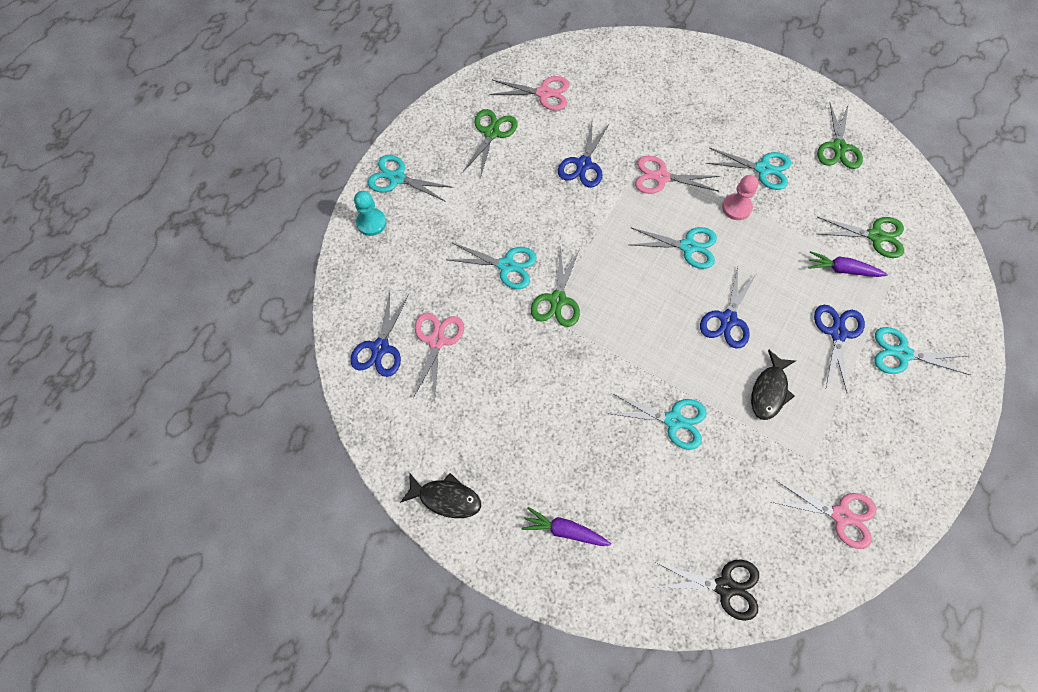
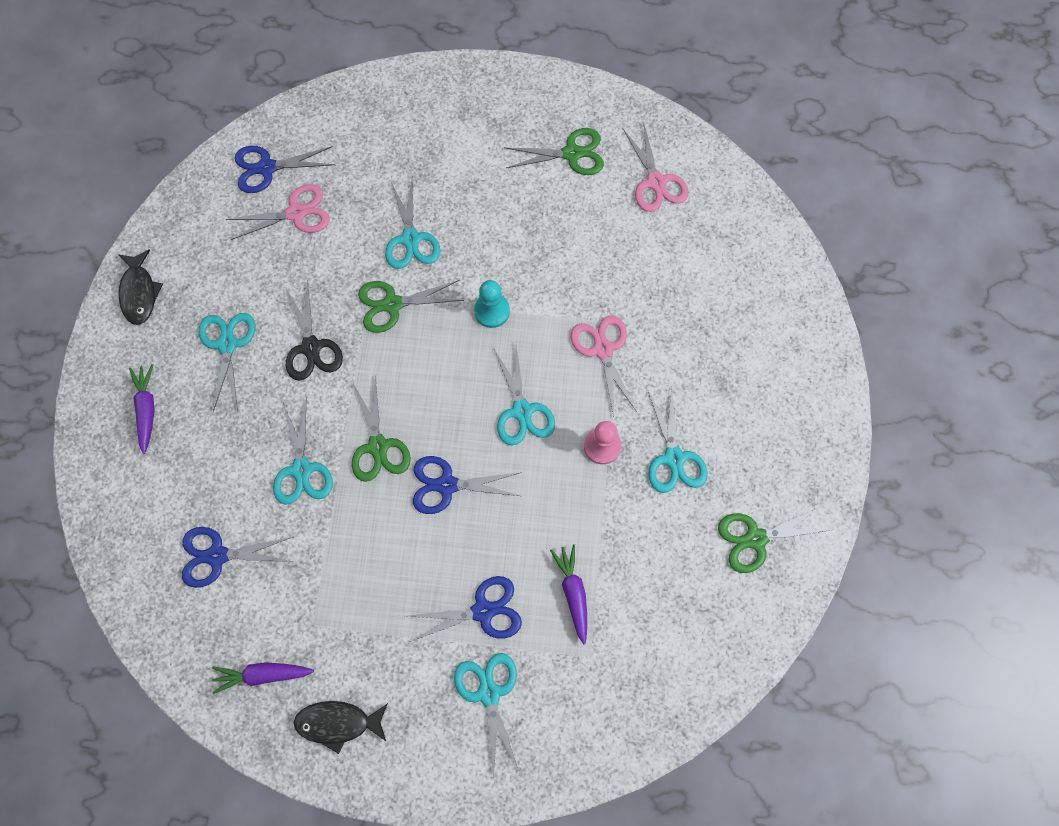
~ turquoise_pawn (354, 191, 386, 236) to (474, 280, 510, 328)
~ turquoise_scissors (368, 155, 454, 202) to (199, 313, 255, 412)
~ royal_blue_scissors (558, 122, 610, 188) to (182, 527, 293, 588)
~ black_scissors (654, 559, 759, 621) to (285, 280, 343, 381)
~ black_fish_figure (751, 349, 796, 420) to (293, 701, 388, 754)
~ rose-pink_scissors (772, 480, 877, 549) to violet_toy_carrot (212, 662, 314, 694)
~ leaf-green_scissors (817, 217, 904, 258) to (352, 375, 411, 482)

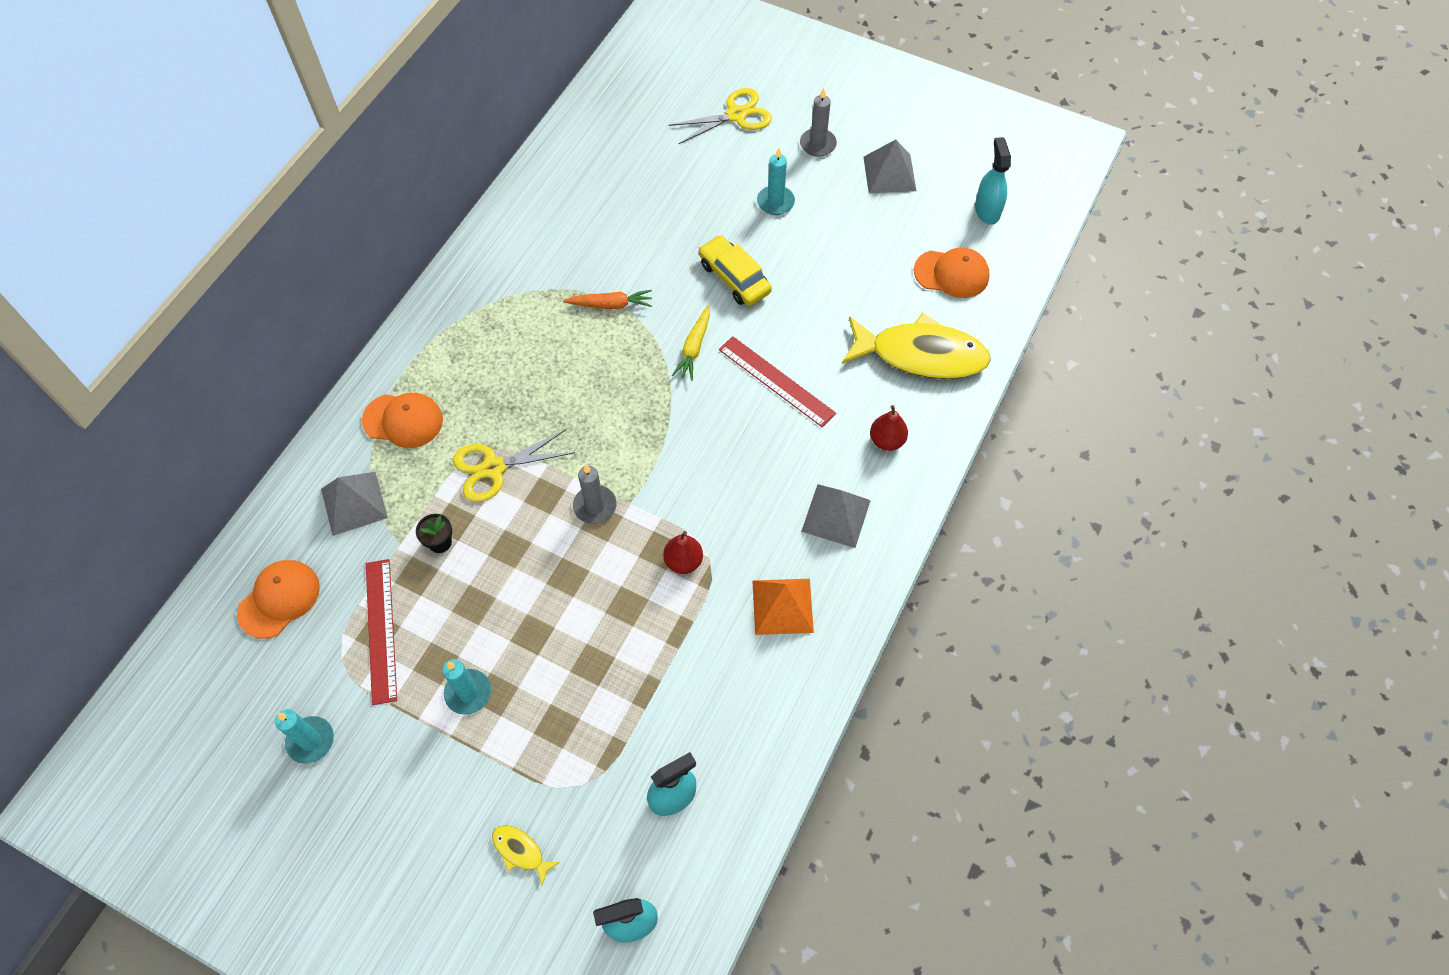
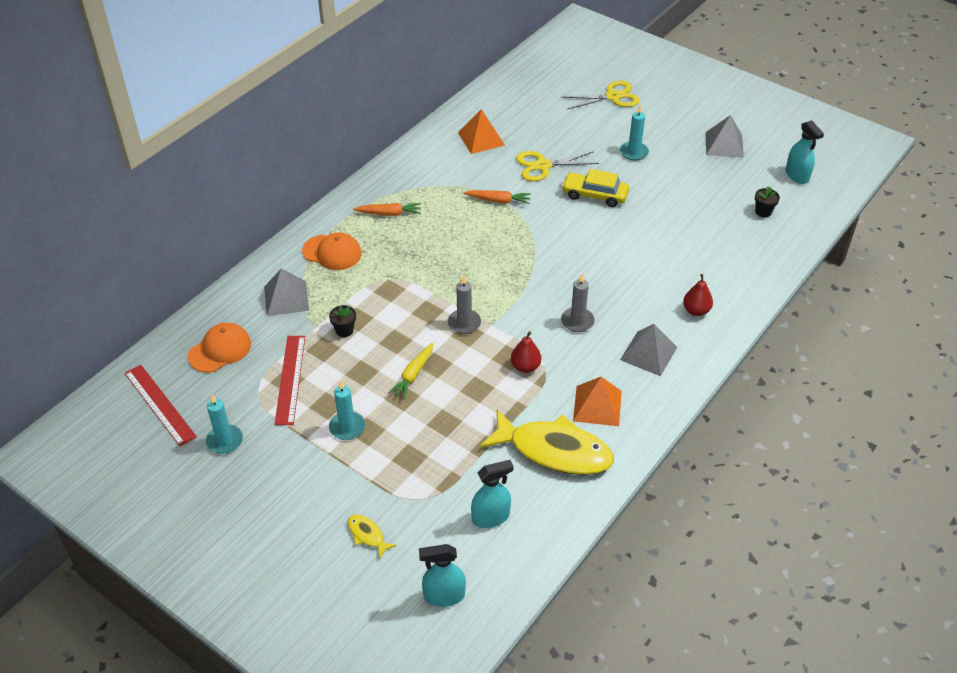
~ golden_scissors (453, 429, 575, 502) to (516, 151, 599, 181)
~ golden_toy_carrot (672, 305, 710, 381) to (388, 343, 433, 399)
~ golden_toy_car (698, 235, 772, 306) = (562, 169, 629, 207) 45 degrees counterclockwise
~ crimson_measuring_stick (719, 336, 836, 428) to (125, 365, 197, 446)
~ grey_pillar_candle (800, 88, 837, 157) to (561, 274, 595, 332)
~ golden_fish_figure (842, 313, 991, 379) to (480, 409, 614, 475)
~ orange_cap (914, 248, 990, 298) to black_plant_pot (755, 187, 780, 217)
~ turquoise_spray_bottle (975, 137, 1011, 225) = (786, 120, 824, 184) 150 degrees clockwise
+ orange_toy_carrot (353, 203, 421, 216)
+ orange_pyramid_shape (458, 109, 505, 154)

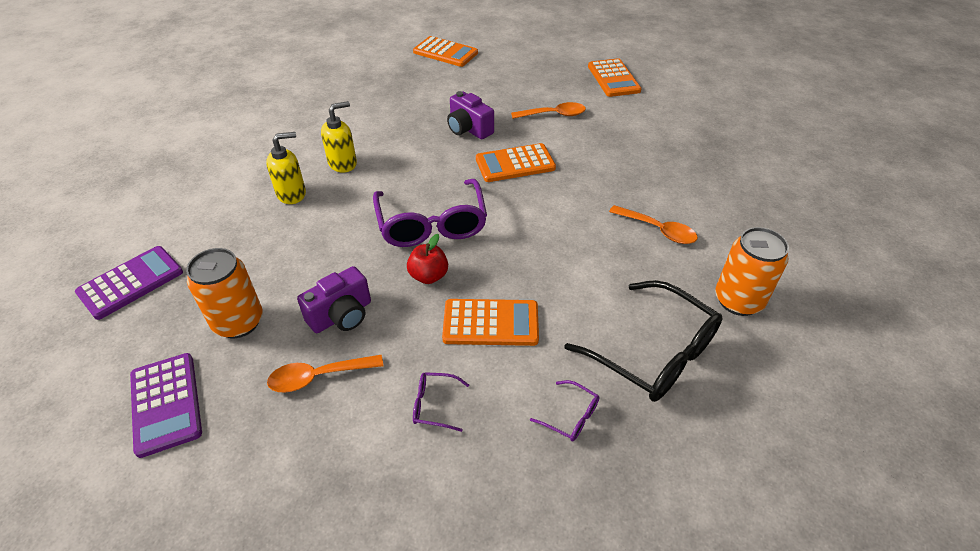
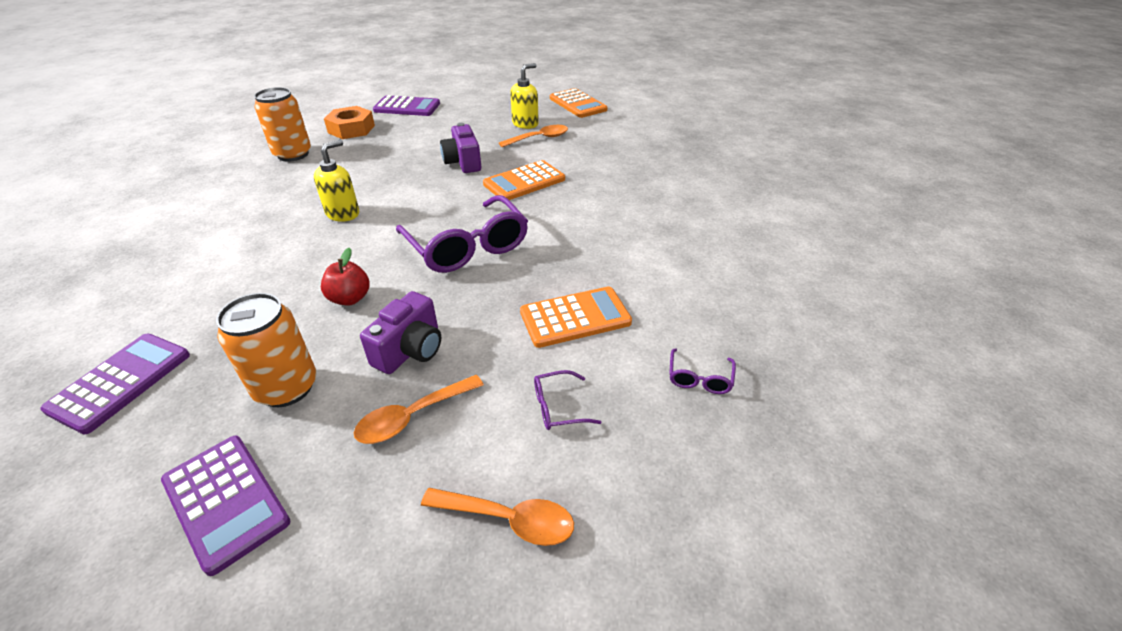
~ golden_soap_pump (266, 132, 306, 204) to (510, 63, 539, 129)
~ crimson_apple_fruit (407, 234, 448, 284) to (321, 248, 370, 306)
~ orange_calculator (413, 36, 478, 67) to violet_calculator (373, 95, 440, 116)
~ violet_compact_camera (447, 91, 494, 139) = (440, 123, 481, 173) 45 degrees clockwise
~ violet_eyeglasses (530, 380, 599, 441) = (669, 348, 736, 394) 90 degrees clockwise
- black_eyeglasses (565, 280, 722, 402)
~ orange_teaspoon (609, 205, 698, 244) to (421, 488, 574, 546)
~ orange_soda_can (715, 227, 789, 316) to (254, 87, 311, 162)
+ orange_hex_nut (324, 106, 375, 139)

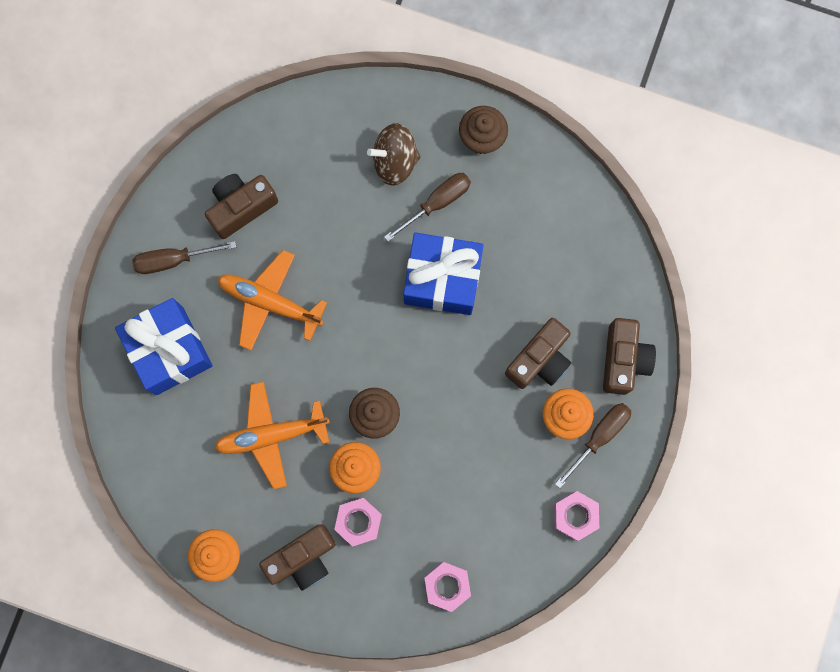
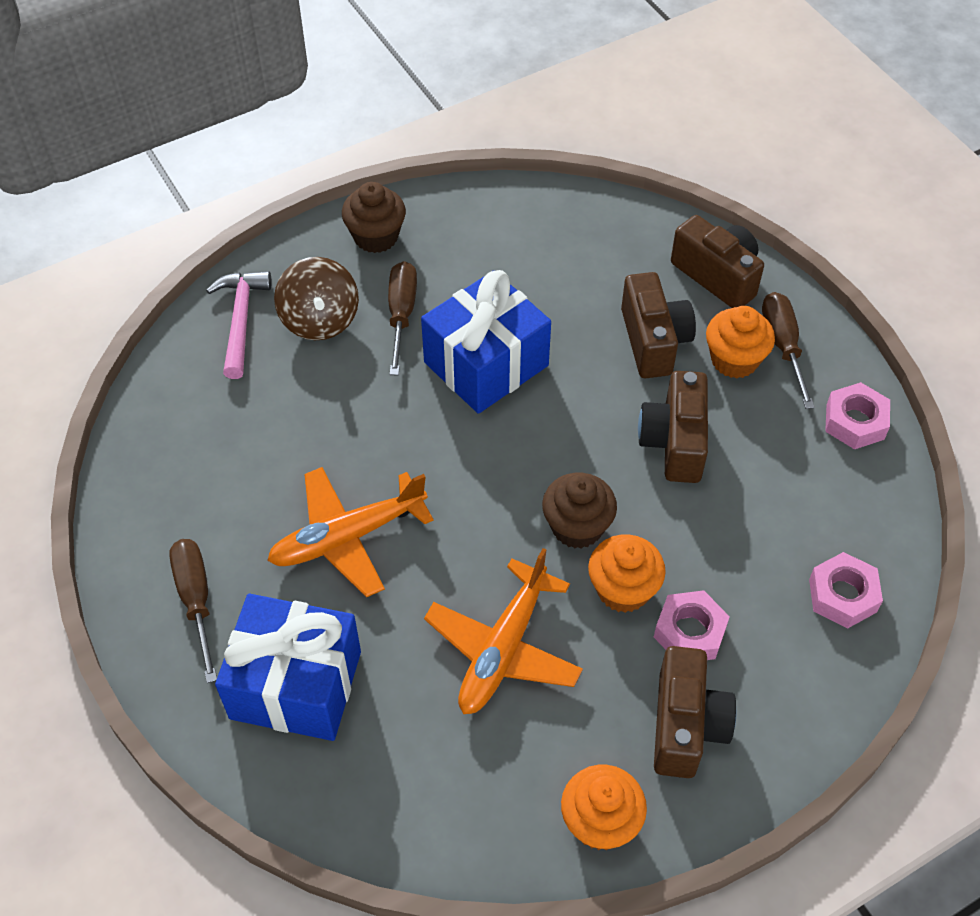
~ russet_hand_screwdriver (132, 241, 237, 274) = (169, 539, 217, 683) 135 degrees clockwise
~ russet_compact_camera (205, 174, 278, 239) to (638, 371, 708, 483)
~ russet_toy_top (367, 123, 421, 185) = (274, 257, 359, 340) 45 degrees counterclockwise
+ rose-pink_claw_hammer (206, 271, 272, 379)

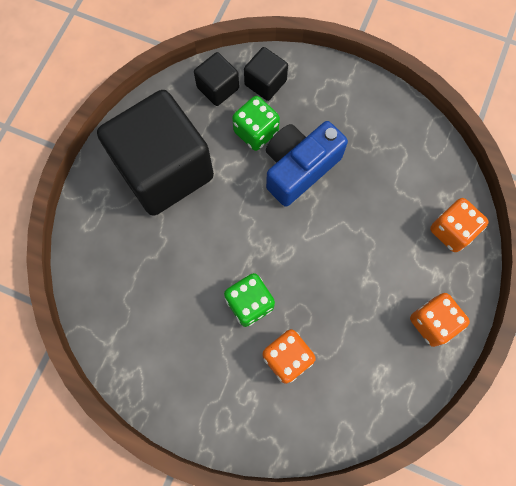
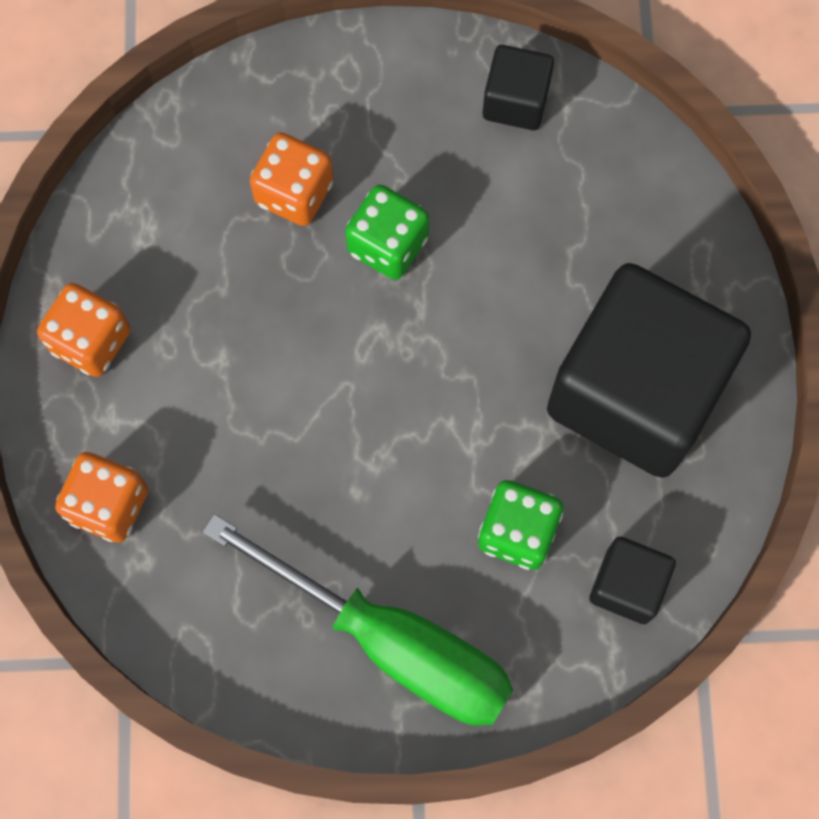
~ black_solid_cube (244, 47, 288, 101) to (483, 45, 554, 130)
- royal_blue_compact_camera (266, 121, 348, 207)
+ leaf-green_hand_screwdriver (202, 514, 513, 726)

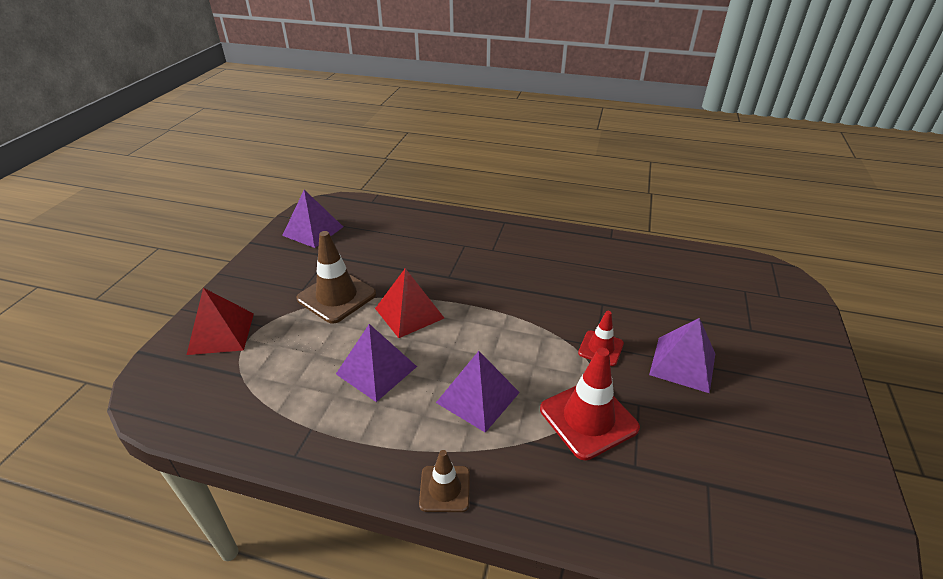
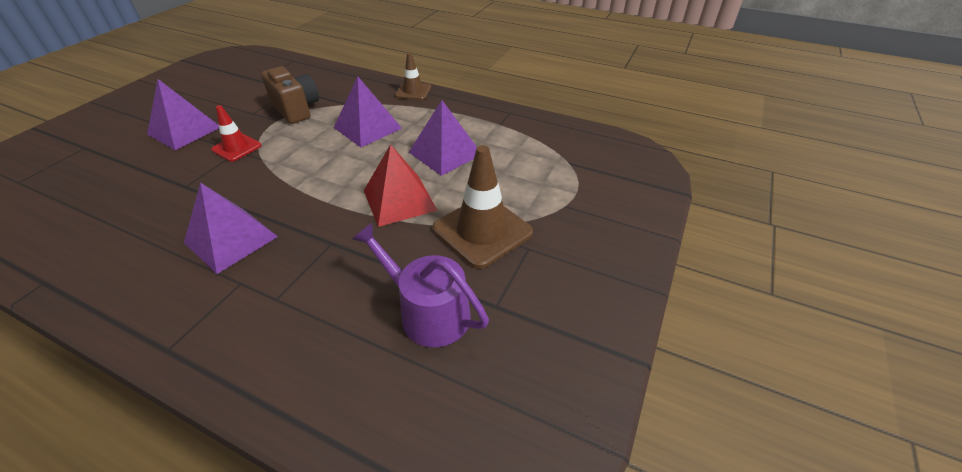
- crimson_pyramid_shape (187, 288, 254, 355)
~ violet_pyramid_shape (282, 190, 343, 248) to (184, 183, 278, 274)
~ crimson_safety_cone (540, 348, 640, 460) to russet_compact_camera (261, 66, 319, 124)
+ violet_watering_pot (352, 223, 489, 347)

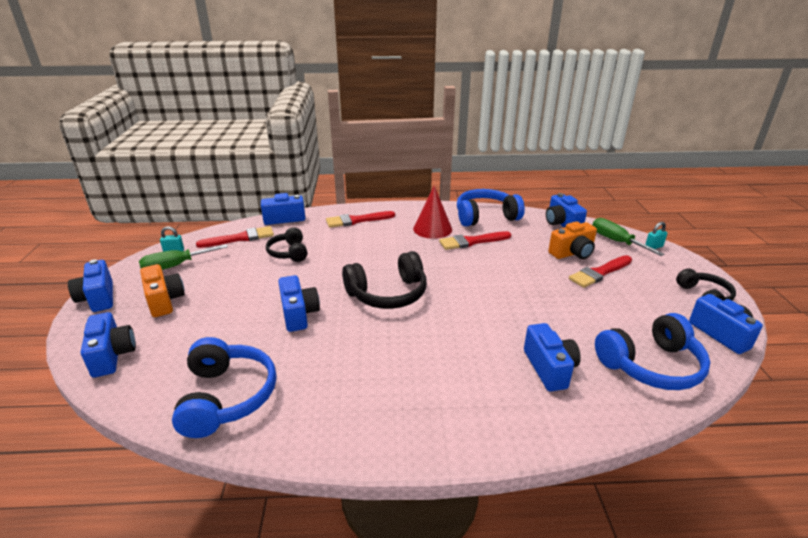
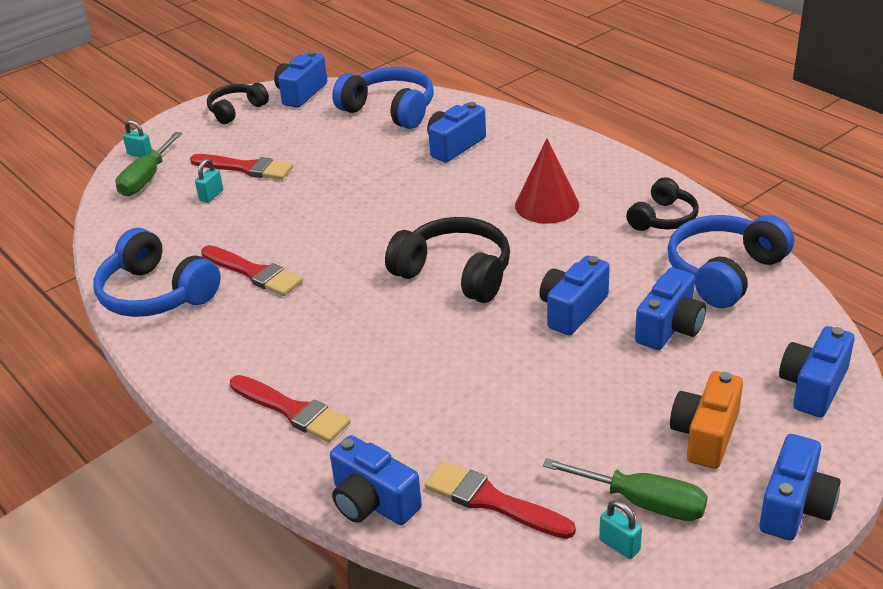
~ black_headphones (266, 227, 308, 262) to (626, 177, 699, 231)
~ crimson_cone (413, 186, 452, 239) to (515, 139, 579, 224)
~ royal_blue_compact_camera (546, 193, 587, 228) to (635, 268, 706, 350)
~ orange_compact_camera (548, 221, 597, 259) to turquoise_small_lock (195, 159, 223, 203)

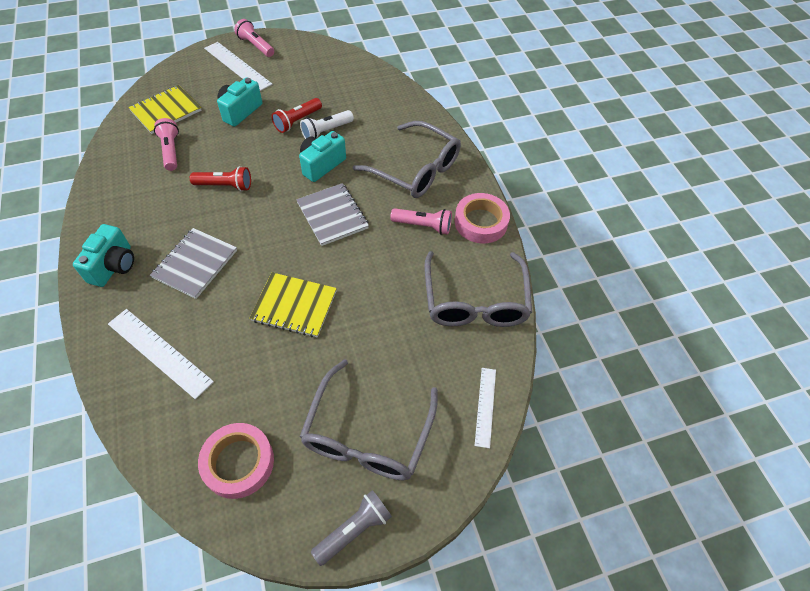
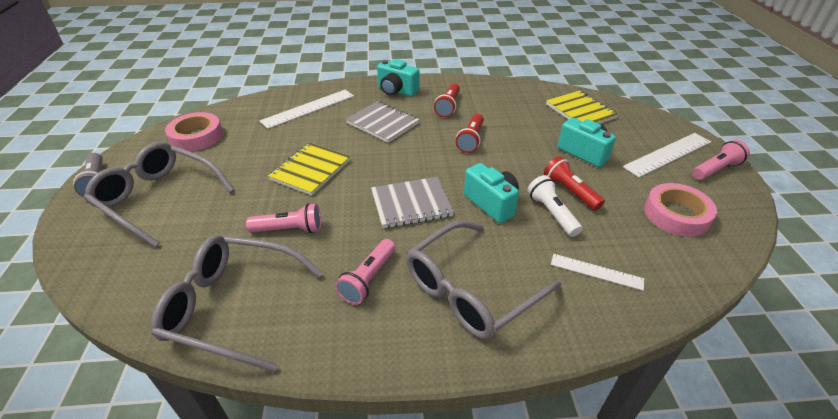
~ rose-pink_pocket_torch (154, 118, 179, 171) to (246, 203, 321, 233)
~ rose-pink_sticky_tape (455, 193, 510, 243) to (644, 183, 717, 237)
~ white_measuring_stick (475, 368, 496, 448) to (551, 254, 644, 291)
+ crimson_pocket_torch (434, 84, 460, 117)

